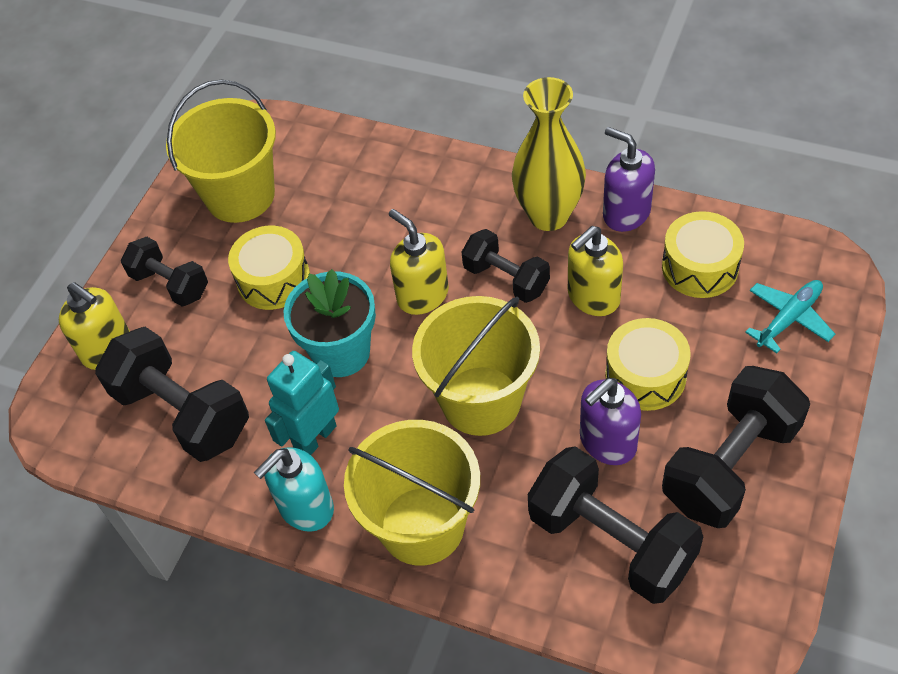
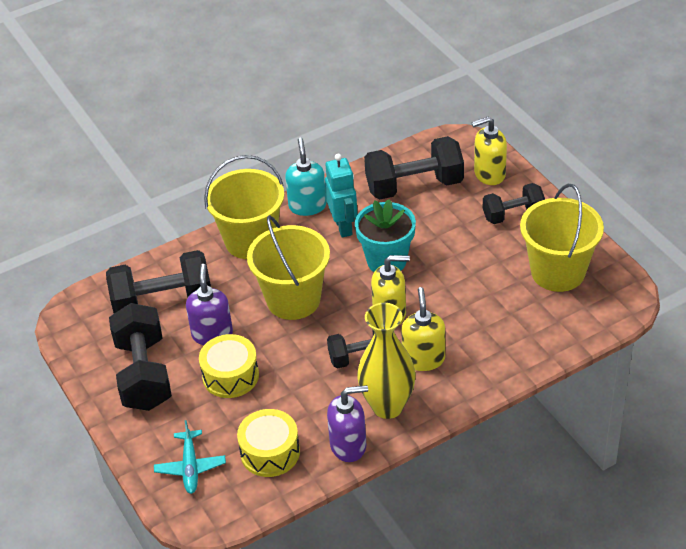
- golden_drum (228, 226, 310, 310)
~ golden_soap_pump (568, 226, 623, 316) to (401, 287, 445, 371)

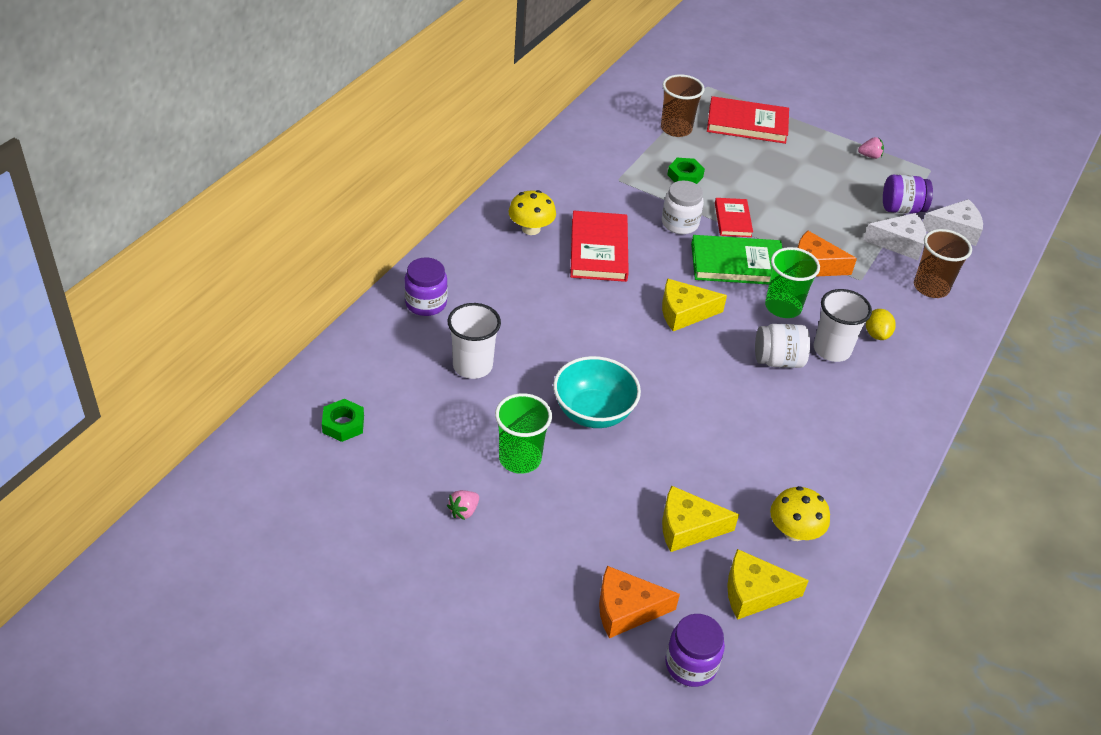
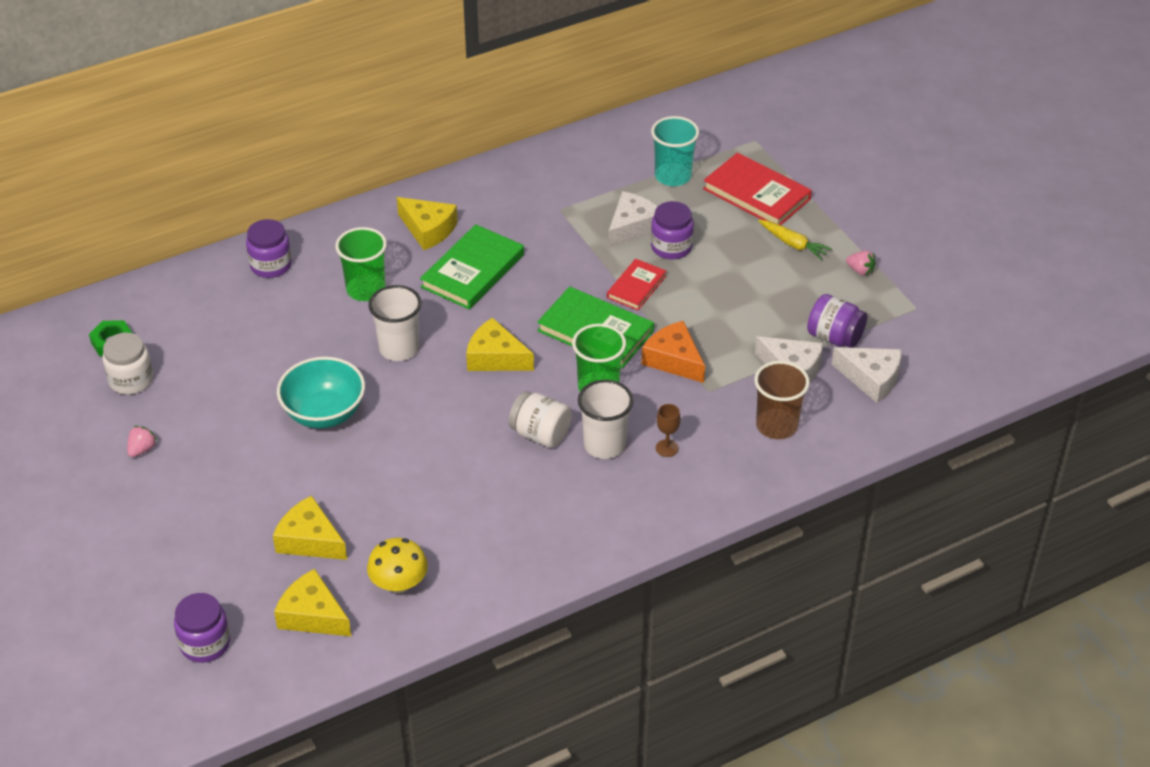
~ rose-pink_berry (447, 490, 479, 520) = (127, 426, 157, 457) 135 degrees clockwise
~ white_tumbler (448, 303, 501, 379) to (368, 285, 422, 361)
~ leaf-green_tumbler (495, 393, 552, 474) to (335, 227, 387, 301)
~ golden_mushroom (509, 190, 556, 235) to golden_piece_of_cheese (397, 197, 458, 250)
~ crimson_book (570, 211, 629, 282) to leaf-green_book (420, 224, 524, 310)
- orange_piece_of_cheese (599, 566, 680, 638)
~ russet_tumbler (661, 74, 705, 137) to turquoise_tumbler (651, 116, 699, 186)
~ white_jar (662, 181, 704, 234) to (102, 333, 153, 395)
~ leaf-green_hex_nut (667, 158, 705, 184) to white_piece_of_cheese (608, 191, 658, 248)
~ golden_toy_lemon (866, 309, 896, 340) to russet_wine_glass (656, 404, 681, 457)
+ violet_jar (651, 201, 694, 260)
+ golden_toy_carrot (758, 220, 832, 260)

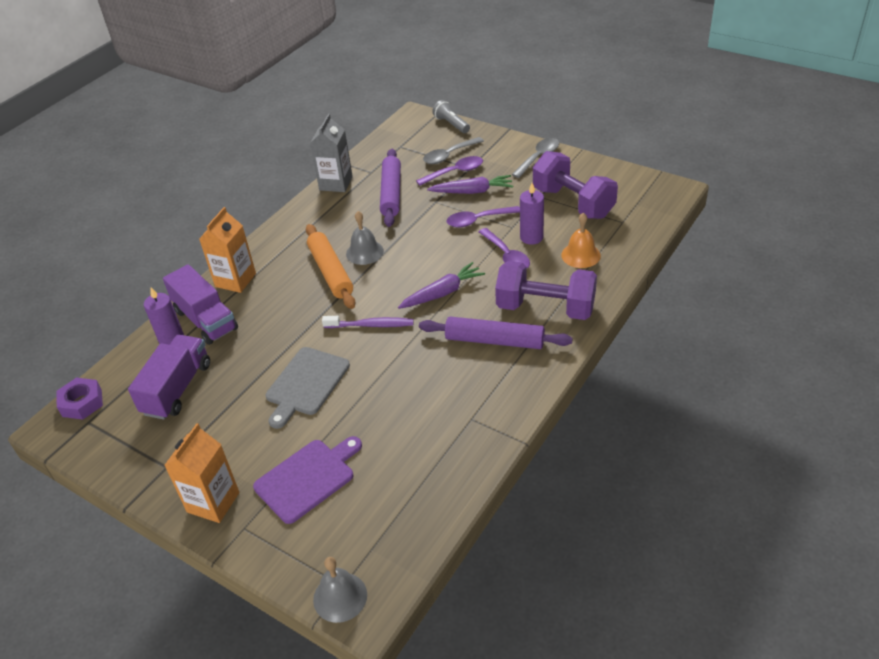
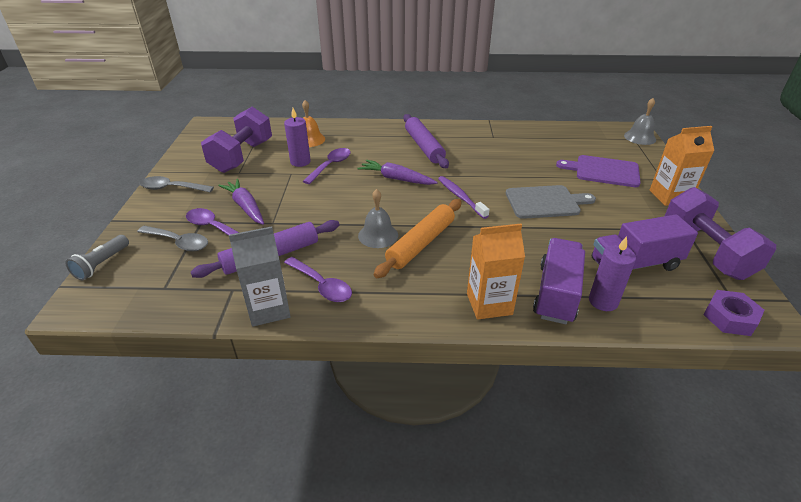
~ violet_teaspoon (446, 206, 520, 227) to (284, 257, 352, 302)
~ violet_hand_weight (495, 261, 597, 320) to (665, 187, 776, 280)

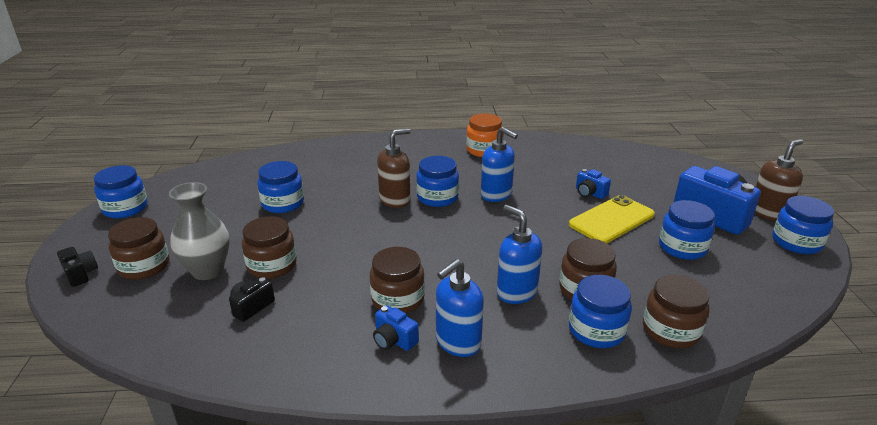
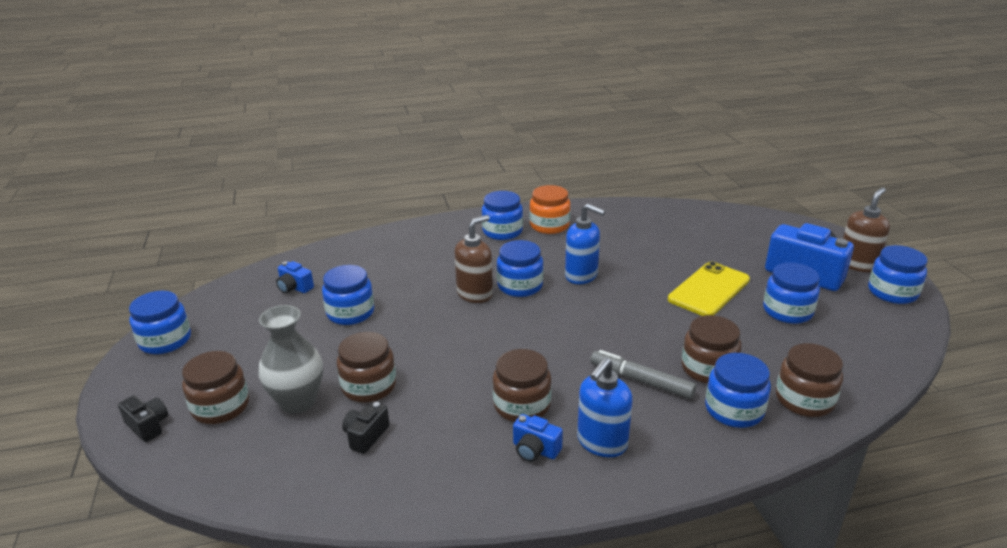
~ royal_blue_soap_pump (497, 205, 542, 304) to grey_felt_pen (590, 350, 696, 399)
~ royal_blue_compact_camera (576, 169, 611, 199) to (276, 261, 314, 294)
+ royal_blue_jar (482, 191, 523, 240)

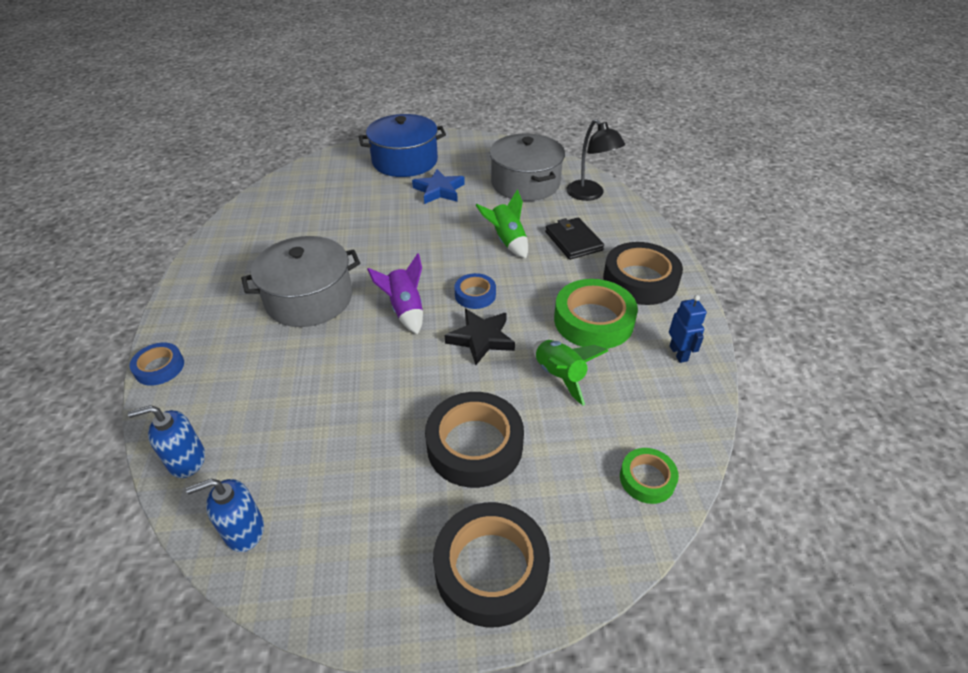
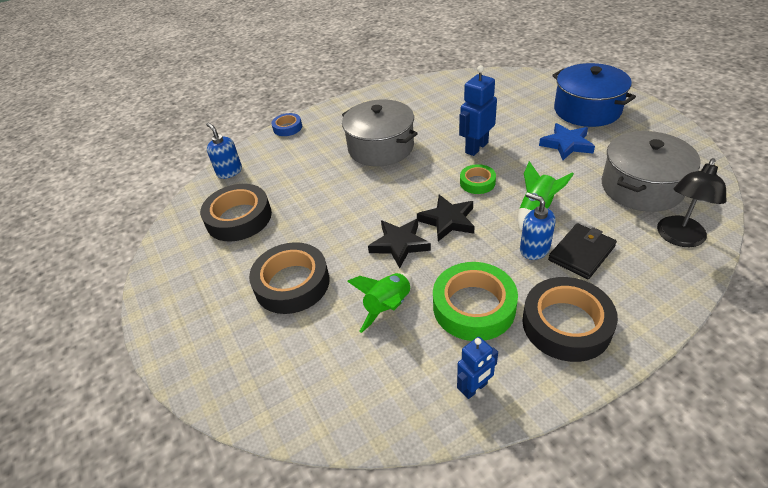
~ royal_blue_soap_pump (186, 479, 264, 552) to (520, 192, 556, 260)
- violet_rocket (367, 253, 423, 334)
~ black_sticky_tape (433, 502, 550, 627) to (200, 184, 272, 242)
~ royal_blue_sticky_tape (454, 273, 496, 309) to black_star_shape (417, 195, 475, 241)
~ leaf-green_sticky_tape (620, 448, 679, 504) to (460, 164, 496, 194)
+ royal_blue_toy_robot (459, 65, 497, 156)

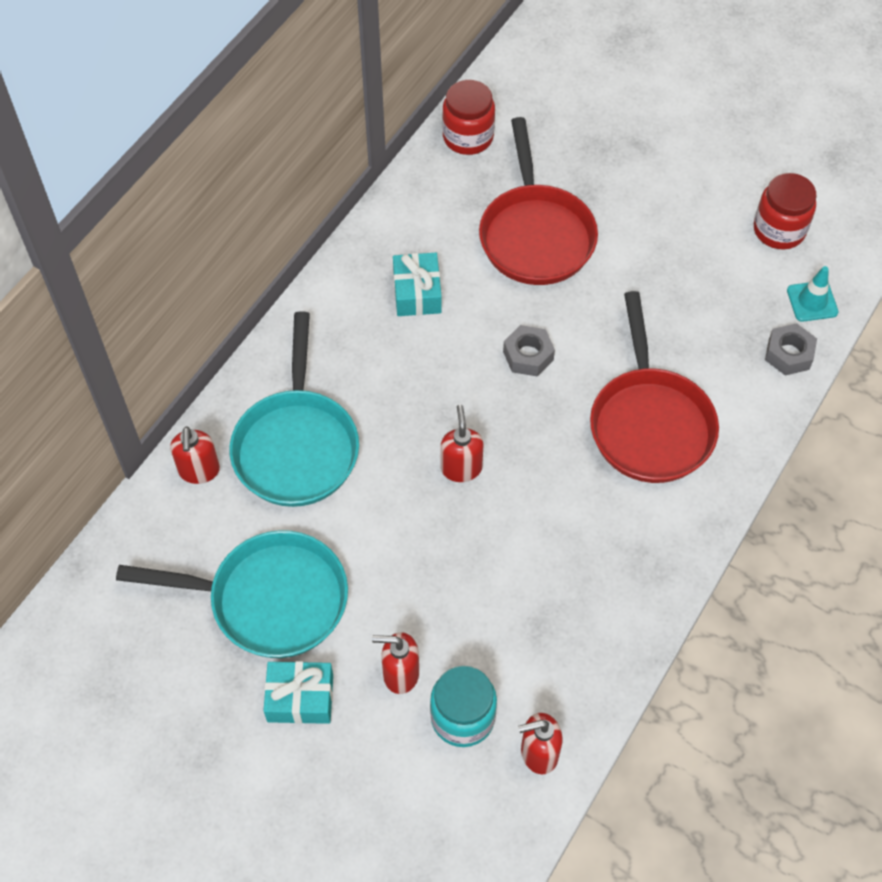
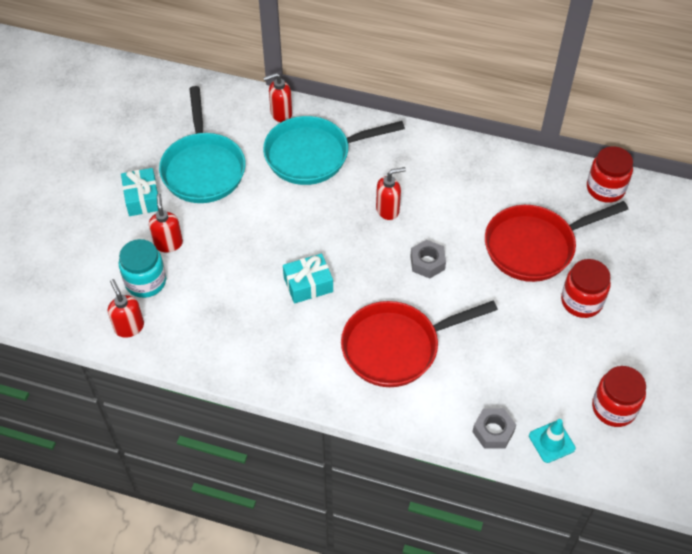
~ turquoise_present (393, 253, 442, 316) to (283, 254, 333, 304)
~ crimson_soap_pump (441, 405, 484, 482) to (376, 167, 406, 220)
+ crimson_jar (561, 259, 611, 318)

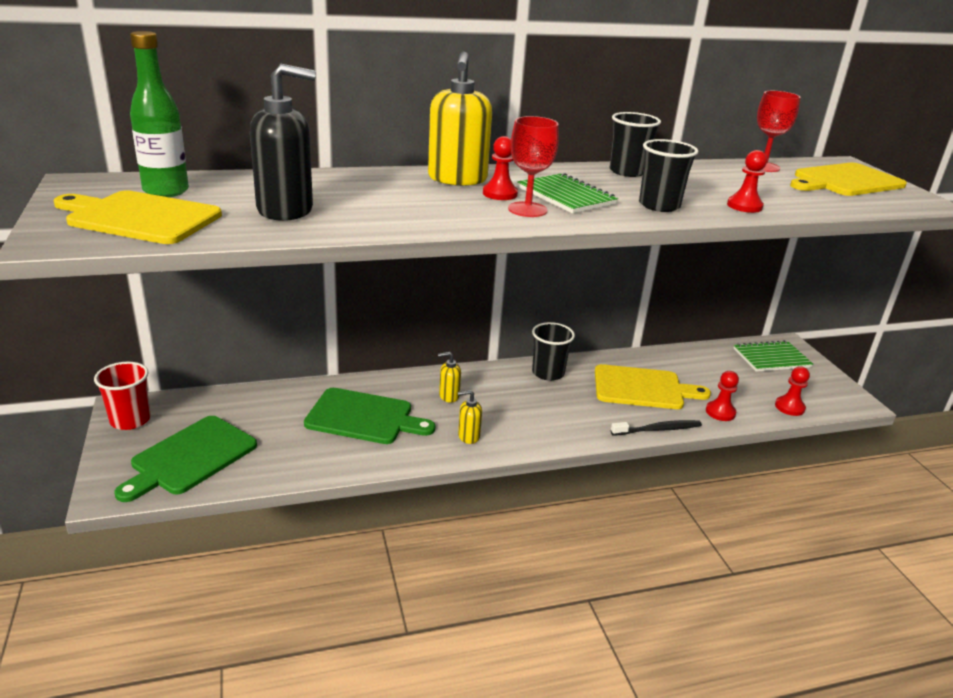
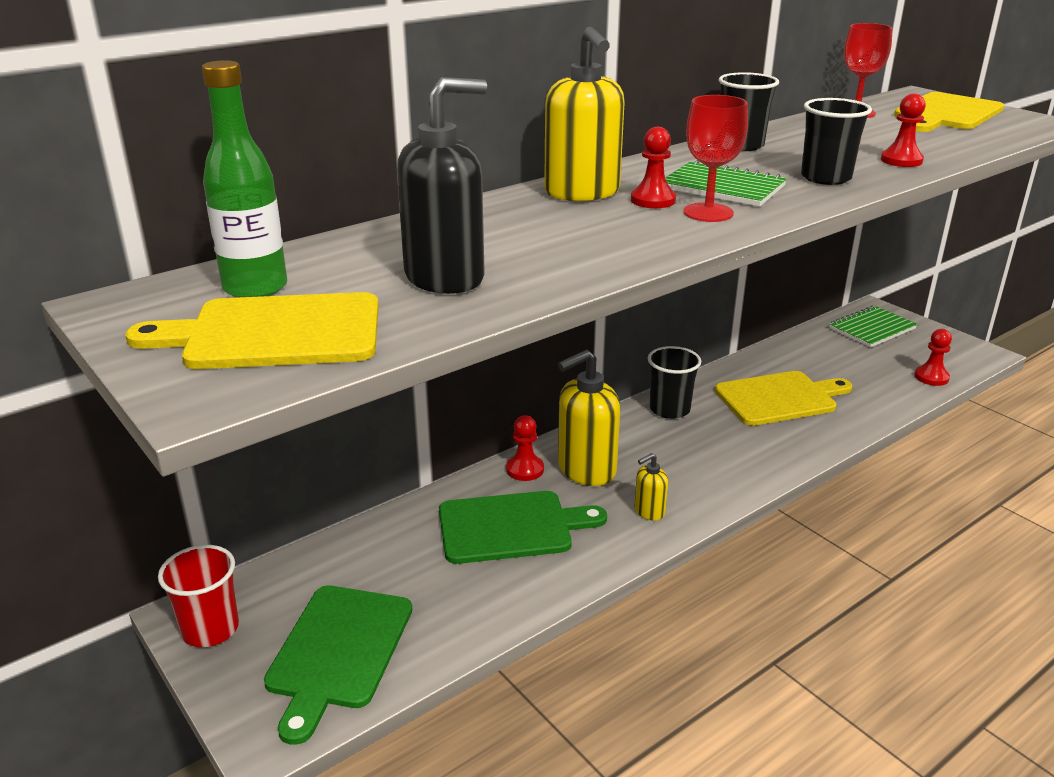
~ golden_soap_pump (438, 352, 461, 403) = (558, 350, 620, 486) x2.05
- black_toothbrush (611, 420, 702, 436)
~ crimson_pawn (706, 371, 739, 421) to (506, 415, 544, 481)

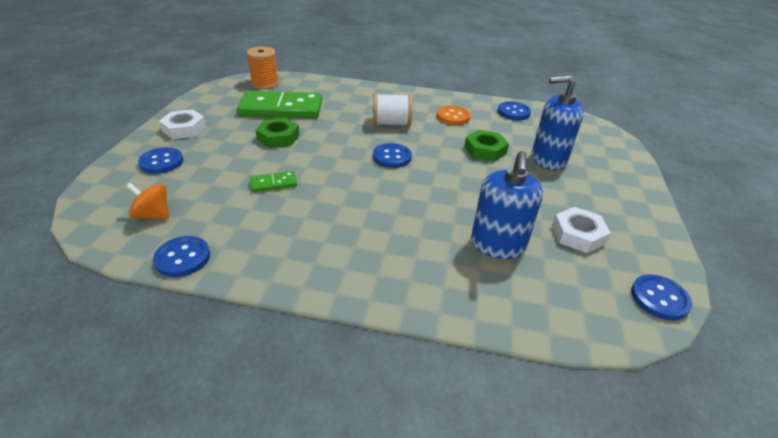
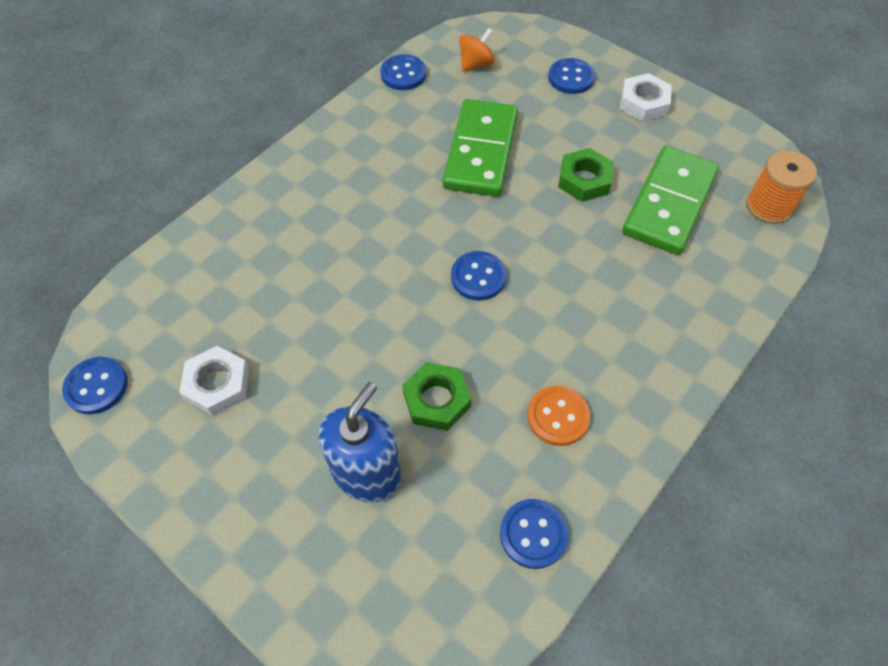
~ leaf-green_domino_tile (250, 171, 297, 192) = (443, 99, 518, 197) x2.26
- white_spool (373, 93, 413, 126)
- royal_blue_soap_pump (471, 151, 543, 259)

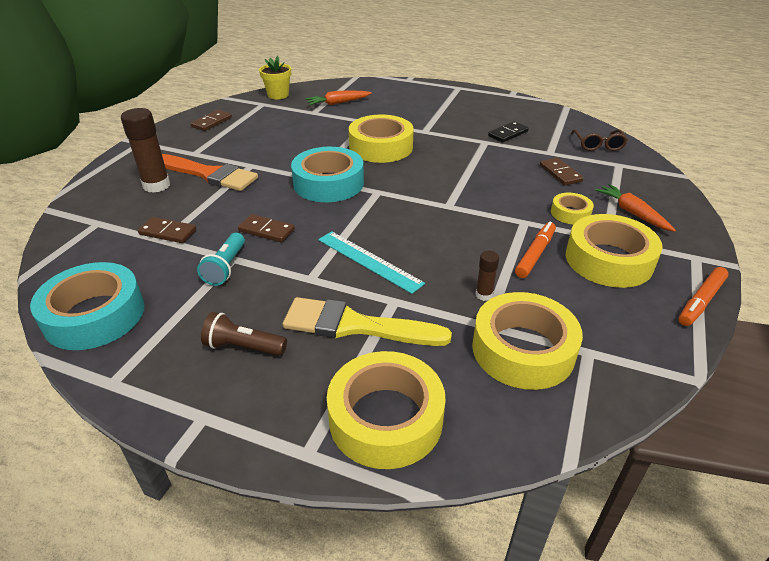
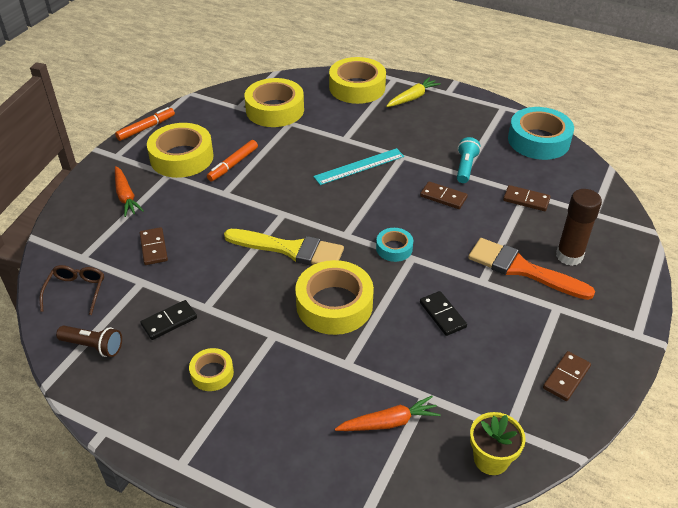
~ russet_pocket_torch (201, 312, 287, 356) to (56, 326, 122, 357)
~ golden_brush (283, 297, 452, 346) to (224, 229, 344, 265)
~ turquoise_sticky_tape (291, 147, 364, 202) = (376, 228, 413, 262) x0.51
~ turquoise_measuring_stick (318, 231, 425, 294) = (313, 148, 404, 185) 75 degrees counterclockwise
- russet_glue (475, 251, 499, 301)
~ golden_sticky_tape (551, 193, 594, 225) to (189, 348, 234, 391)
+ golden_toy_carrot (386, 77, 441, 107)
+ black_domino_tile (420, 291, 467, 336)

